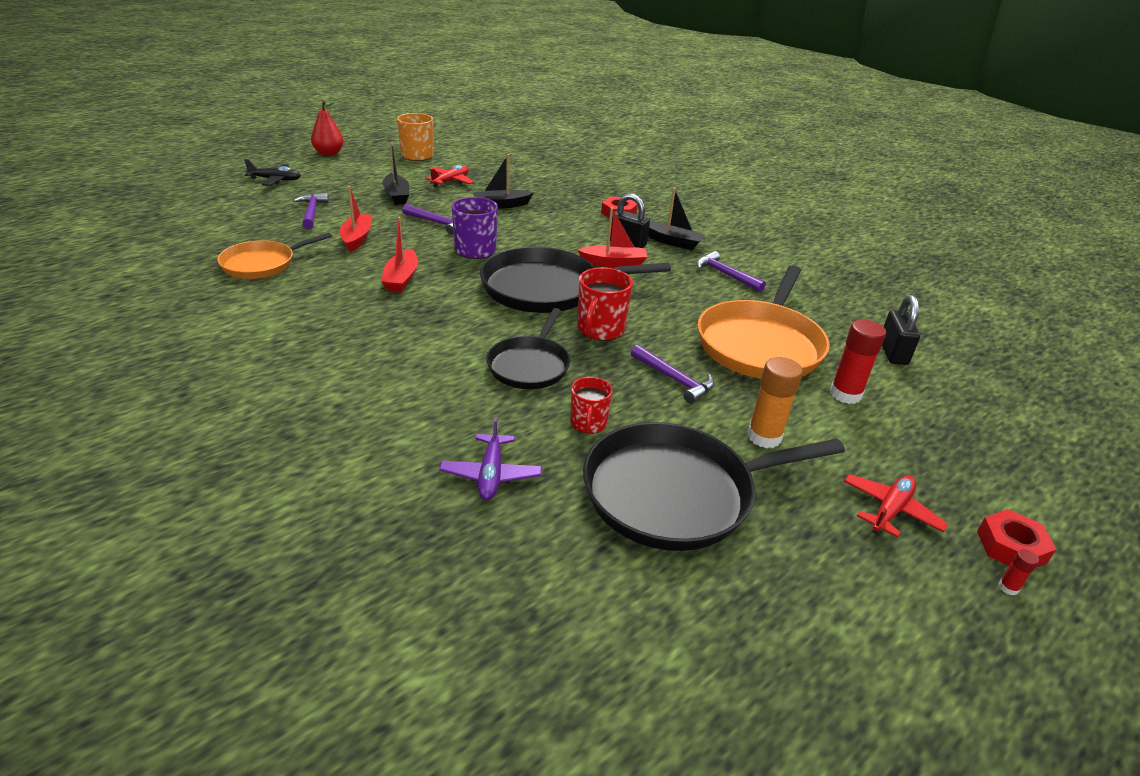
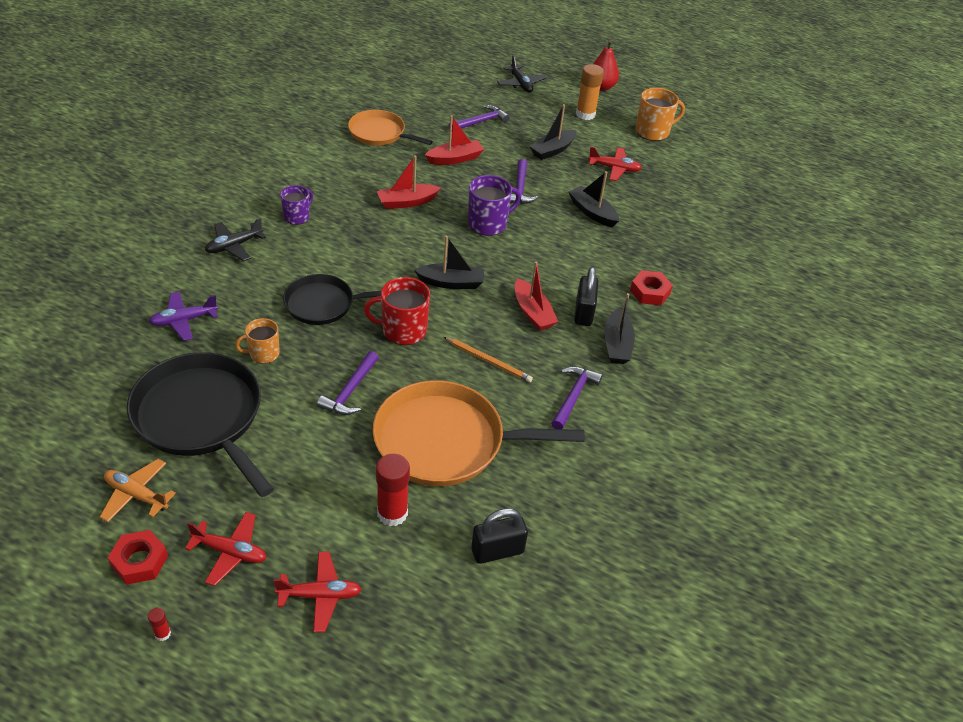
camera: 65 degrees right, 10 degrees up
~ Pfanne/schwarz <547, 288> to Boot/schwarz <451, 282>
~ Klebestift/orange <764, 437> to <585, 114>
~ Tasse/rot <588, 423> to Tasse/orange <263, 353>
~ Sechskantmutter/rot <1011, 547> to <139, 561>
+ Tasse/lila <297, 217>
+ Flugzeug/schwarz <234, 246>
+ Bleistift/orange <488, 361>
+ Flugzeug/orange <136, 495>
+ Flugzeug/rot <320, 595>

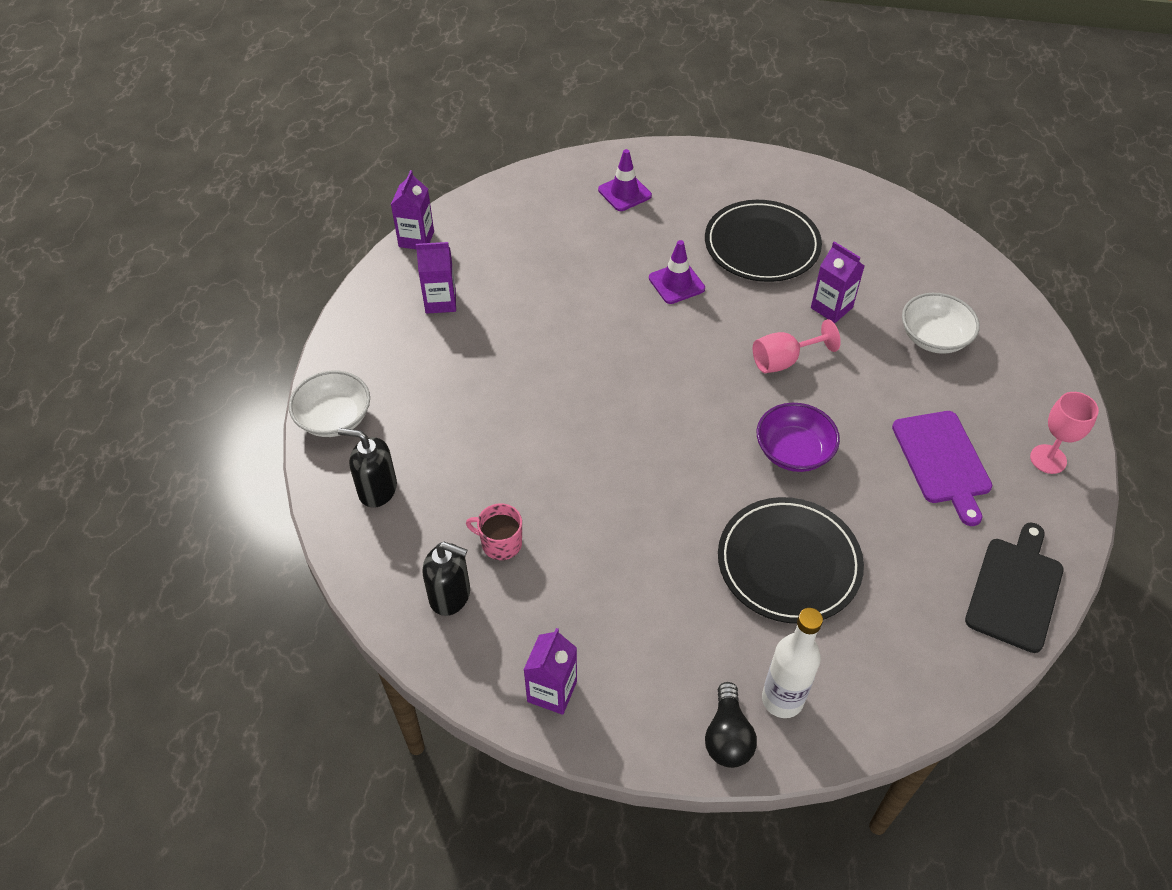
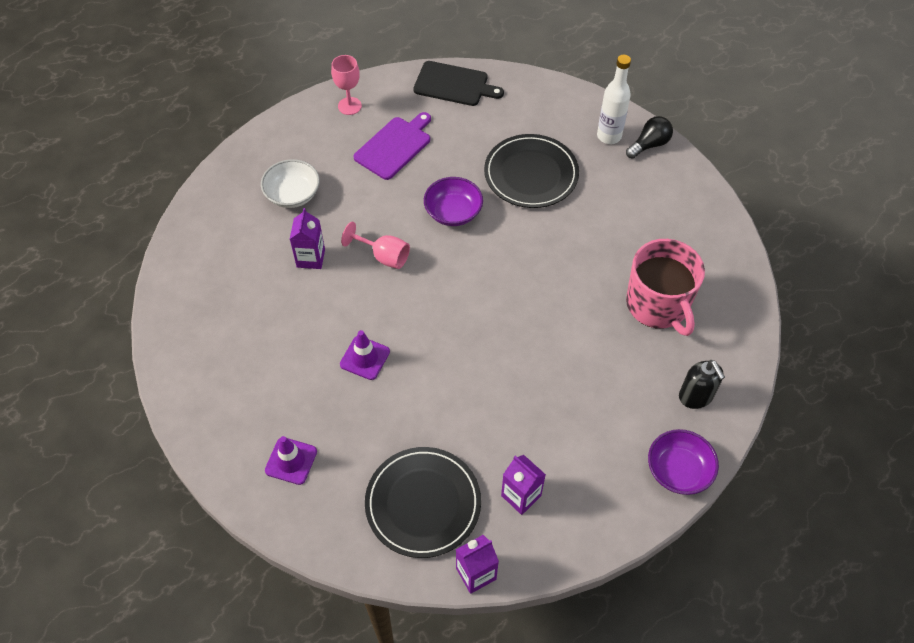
camera: 130 degrees left, 5 degrees up
~ Teller/schwarz <762, 245> to <423, 503>
~ Schüssel/weiß <334, 418> to Schüssel/lila <678, 470>
~ Tasse/rosa <500, 543> = <658, 305> x2.15
~ Schneidebrett/schwarz <1015, 590> = <454, 84> 150 degrees counterclockwise
- Seifenspender/schwarz <450, 595>
- Getränkekarton/lila <552, 691>

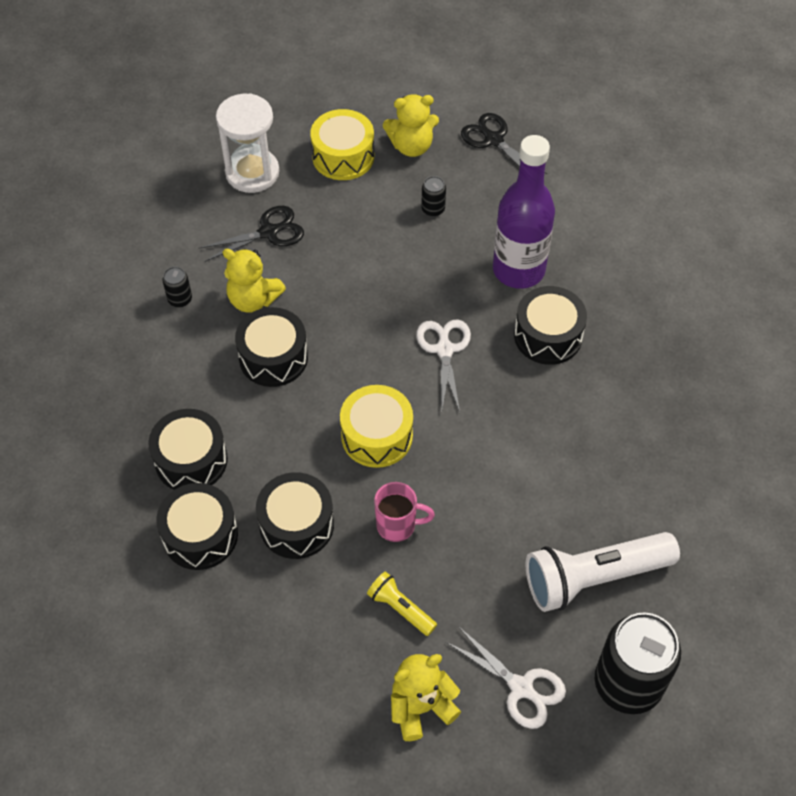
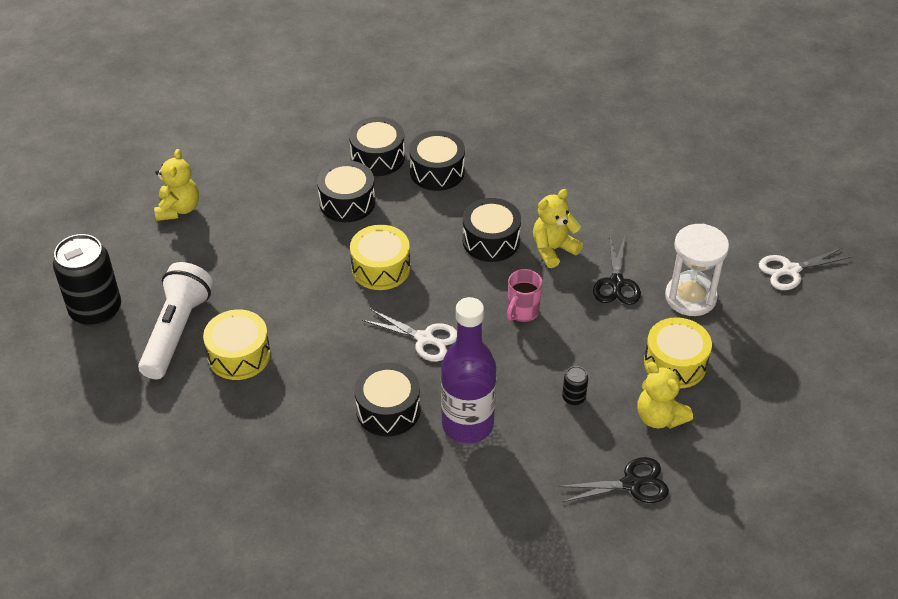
camera: 120 degrees right, 10 degrees down
~ Teddybär/gelb <411, 146> = <659, 417> 60 degrees counterclockwise
- Dose/schwarz <180, 299>
~ Tasse/rosa <397, 525> to <522, 312>
- Taschenlampe/gelb <400, 608>
~ Schere/weiß <521, 688> to <790, 270>
+ Trommel/gelb <239, 355>

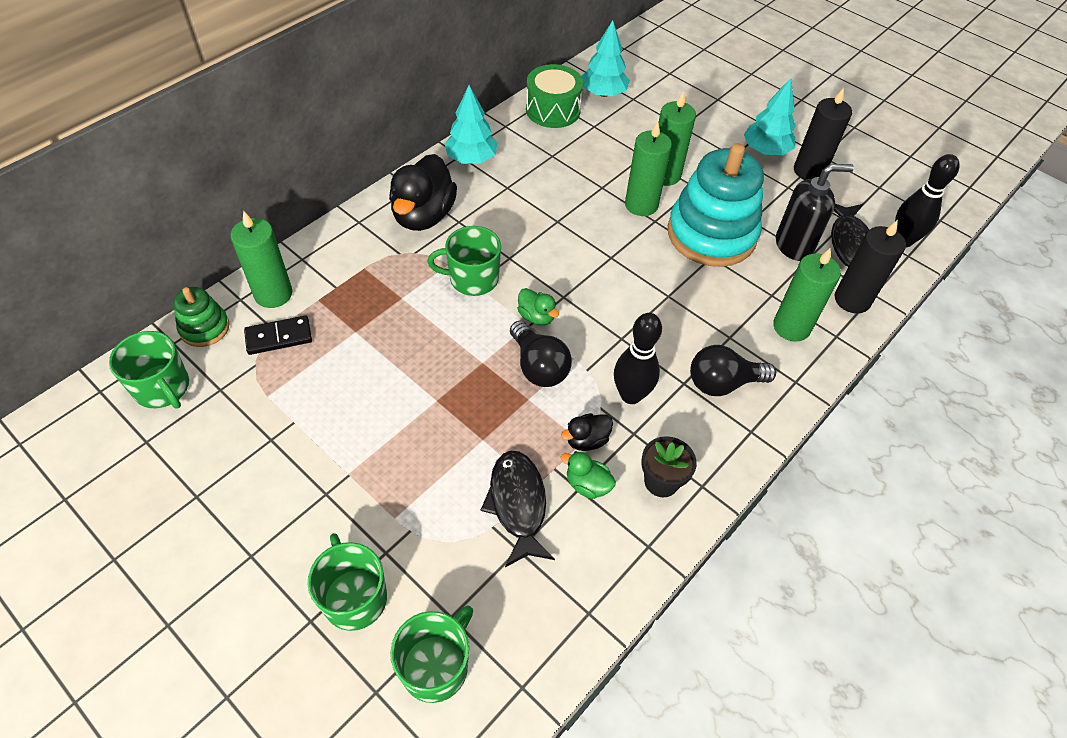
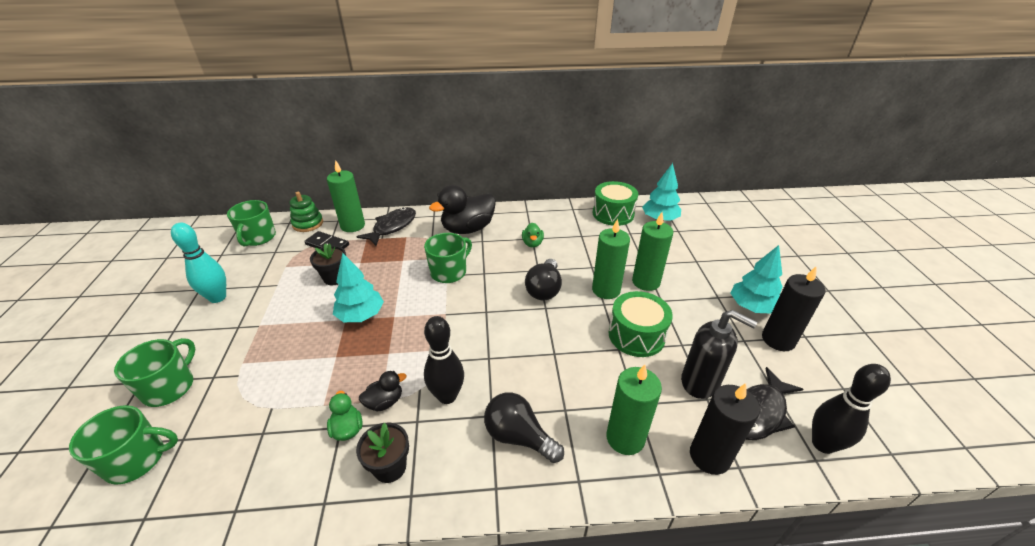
camera: 45 degrees right, 15 degrees down
~ Baum/türkis <471, 159> to <361, 315>
~ Stapelspielzeug/türkis <711, 234> to Trommel/grün <636, 335>
~ Tasse/grün <472, 279> = <449, 272> 90 degrees clockwise
~ Ente/grün <536, 317> to <532, 243>
~ Glühbirne/schwarz <538, 366> to <544, 289>
~ Ente/schwarz <586, 440> = <384, 402> 135 degrees clockwise
~ Fisch/schwarz <518, 504> to <392, 227>
+ Bowlingkegel/türkis <218, 297>
+ Blumentopf/schwarz <335, 278>

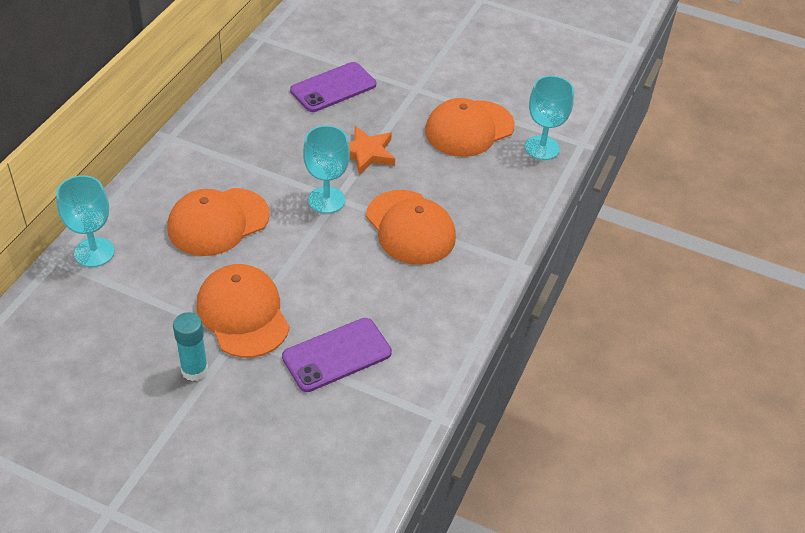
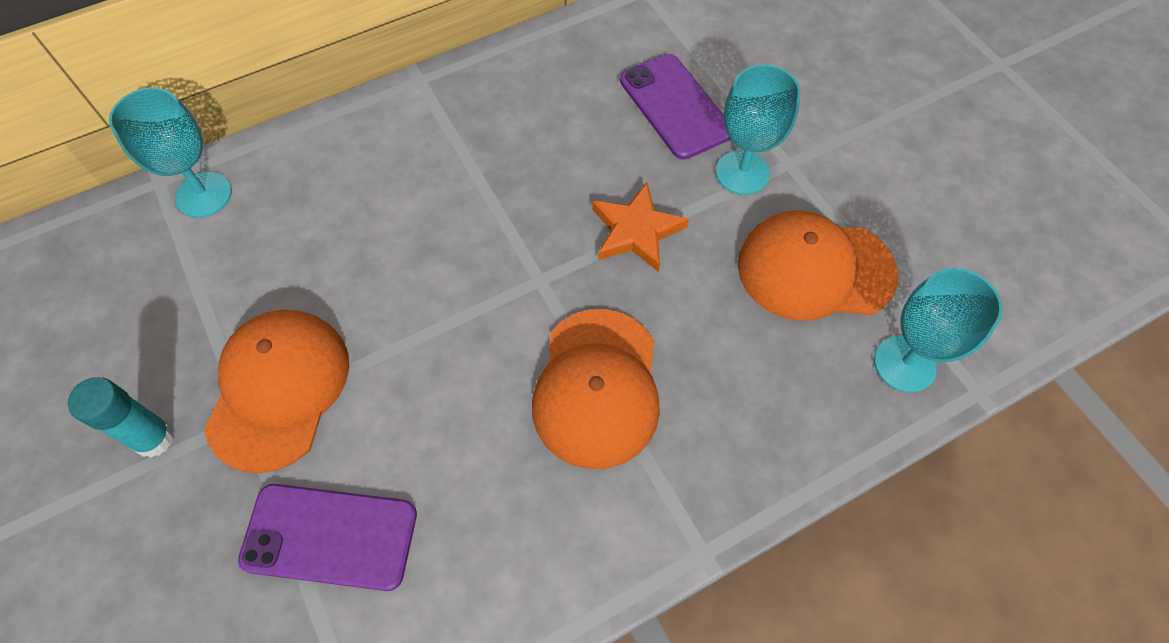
camera: 40 degrees right, 15 degrees up
~ Handy/lila <333, 88> = <675, 106> 60 degrees clockwise
~ Kelch/türkis <326, 200> to <742, 173>
- Kappe/orange <218, 222>

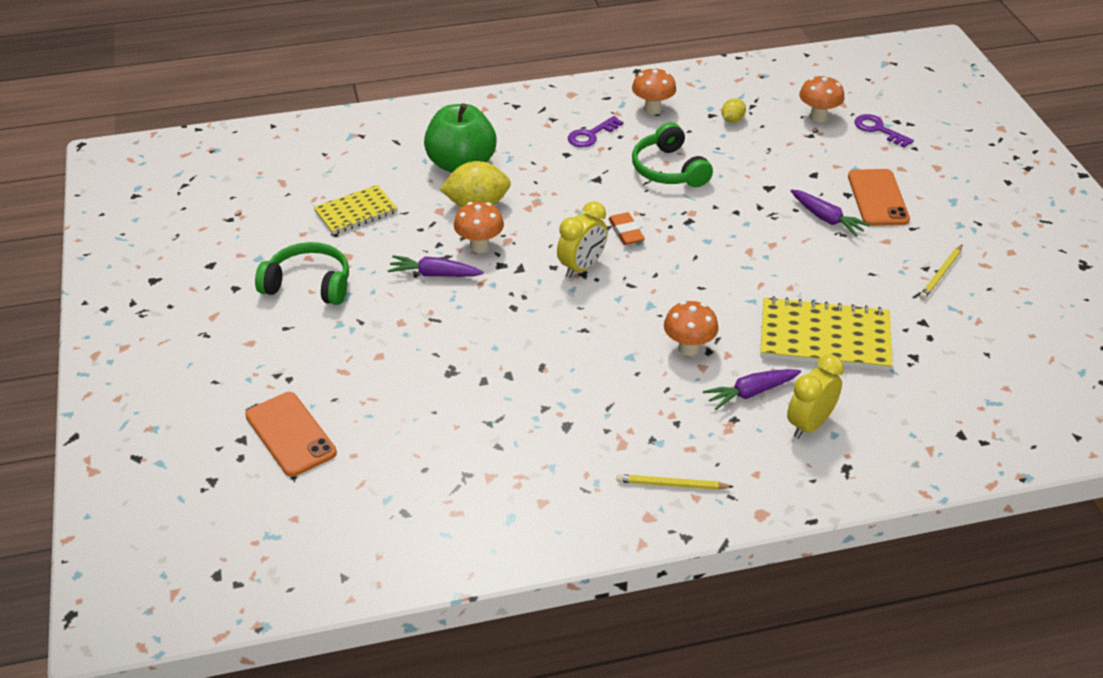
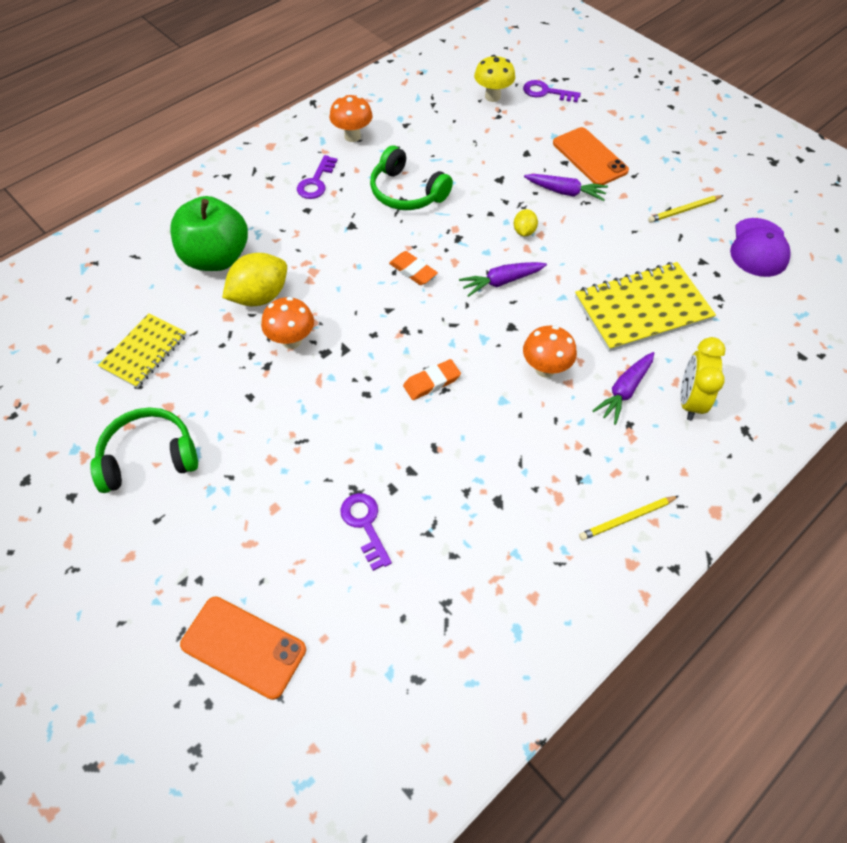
camera: 30 degrees left, 15 degrees up
~ Pilz/orange <818, 117> to Pilz/gelb <492, 97>
~ Zitrone/gelb <732, 120> to <524, 231>
- Wecker/gelb <582, 267>
~ Bleistift/gelb <941, 274> = <684, 210> 60 degrees clockwise
~ Karotte/lila <434, 274> to <501, 282>
+ Kappe/lila <759, 248>
+ Radiergummi/orange <431, 382>
+ Schlüssel/lila <365, 525>

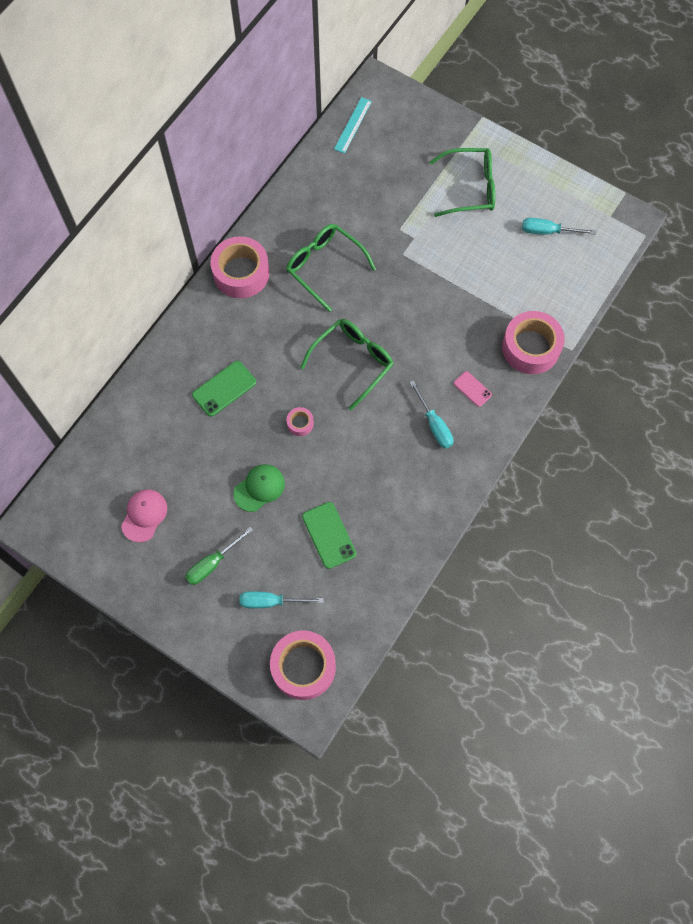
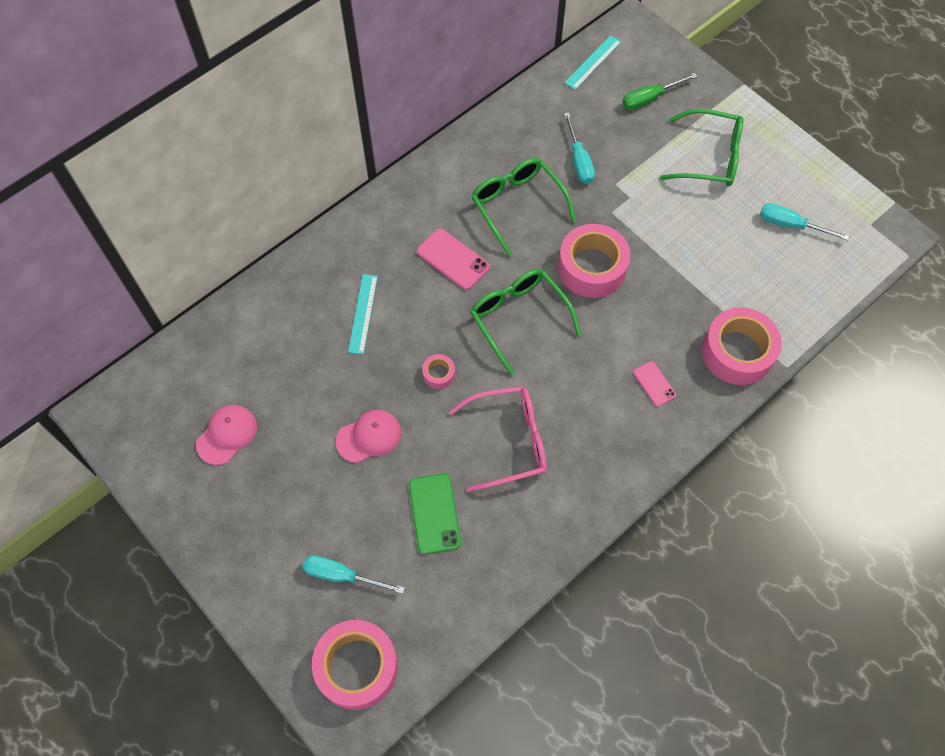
camera: 15 degrees right, 5 degrees down
~ Klebeband/rosa <241, 273> to <592, 268>
~ Brille/grün <352, 362> = <519, 319> 90 degrees counterclockwise
~ Handy/grün <224, 388> to Lineal/türkis <363, 313>
~ Schraubenzieher/türkis <434, 424> to <579, 160>
~ Kappe/grün <259, 488> to Kappe/rosa <369, 437>
~ Schraubenzieher/grün <213, 563> to <650, 98>
+ Handy/rosa <453, 259>
+ Brille/rosa <508, 441>

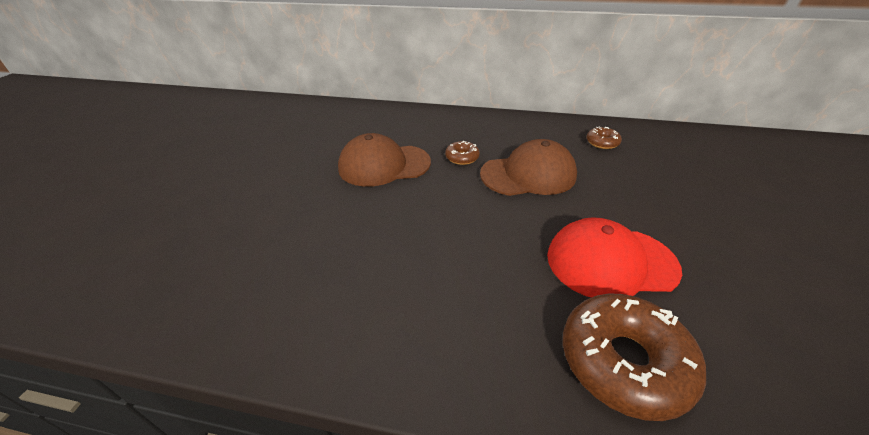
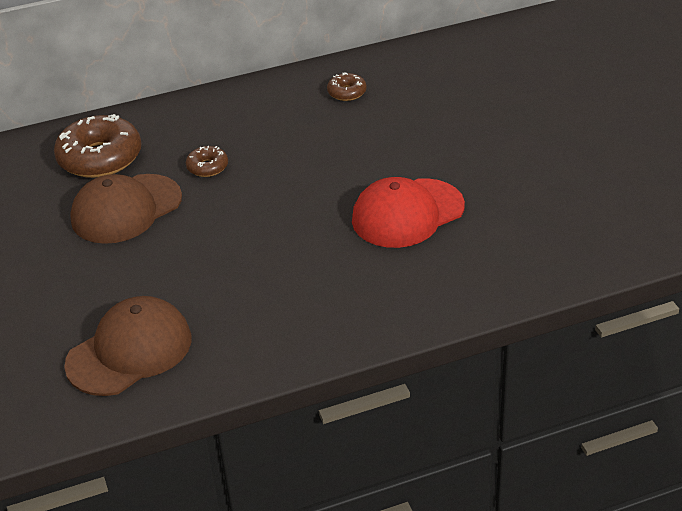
camera: 30 degrees left, 0 degrees up
~ Kappe/braun <528, 175> to <130, 351>
~ Donut/braun <623, 361> to <100, 158>

